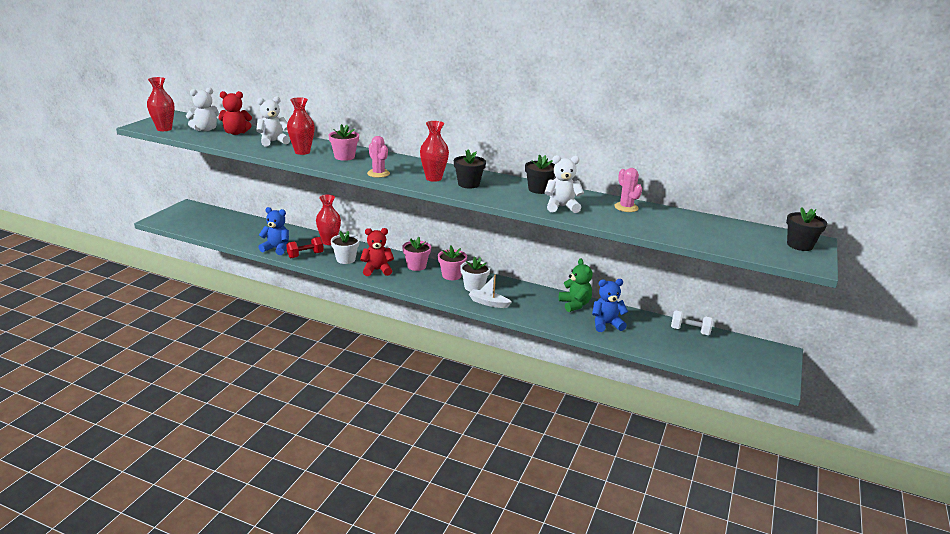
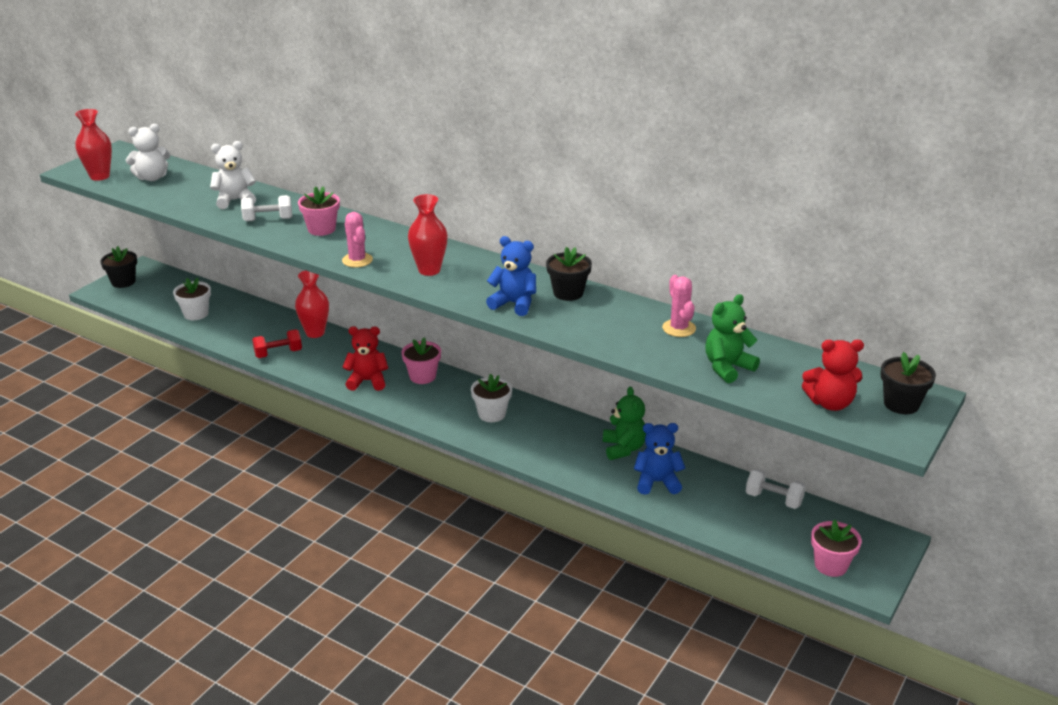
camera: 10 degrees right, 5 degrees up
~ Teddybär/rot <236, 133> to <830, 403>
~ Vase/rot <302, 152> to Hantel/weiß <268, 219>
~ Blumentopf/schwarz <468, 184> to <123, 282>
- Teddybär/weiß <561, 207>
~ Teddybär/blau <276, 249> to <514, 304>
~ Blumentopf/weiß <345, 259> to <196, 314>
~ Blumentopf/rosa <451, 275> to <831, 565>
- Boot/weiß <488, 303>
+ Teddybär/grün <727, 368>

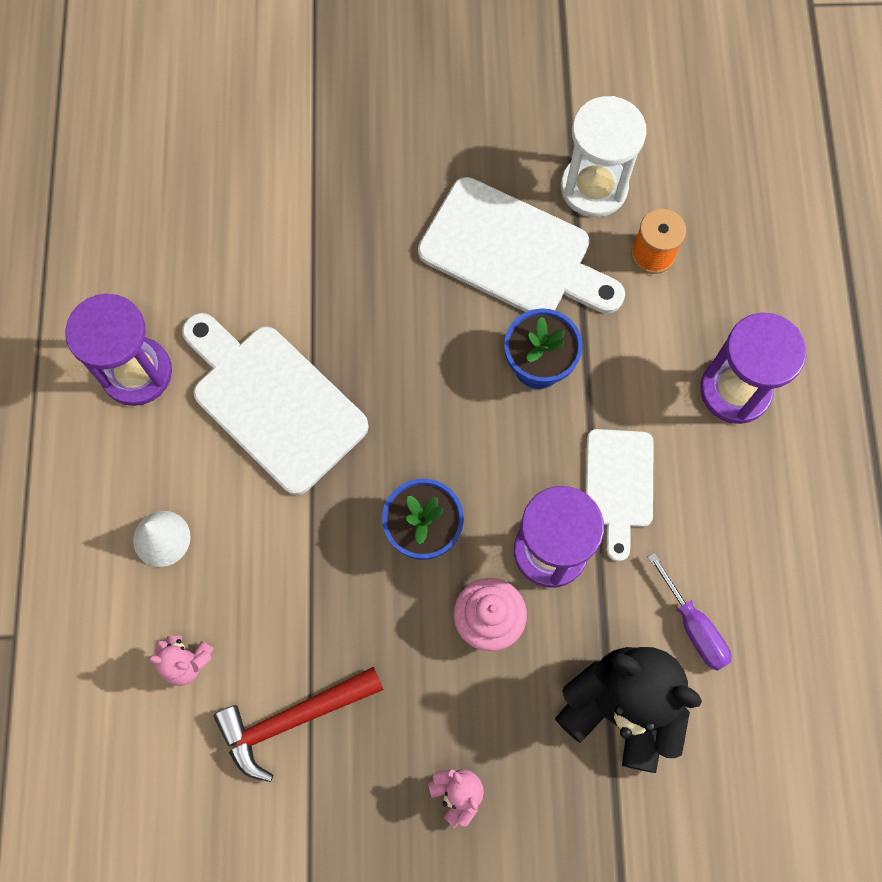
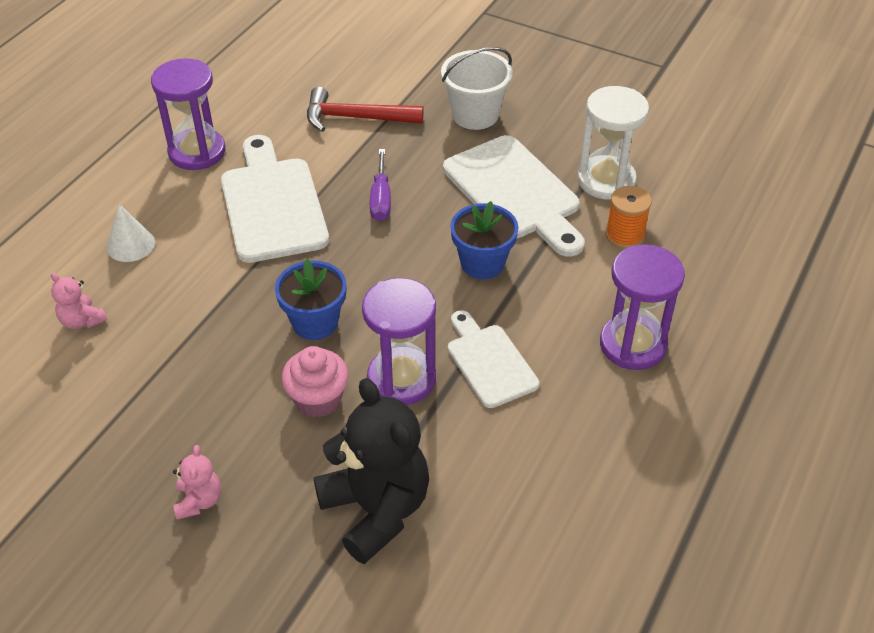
camera: 30 degrees right, 25 degrees down
~ Schneidebrett/weiß <618, 485> = <489, 362> 120 degrees clockwise
~ Schraubenzieher/lila <693, 626> to <381, 199>
~ Hammer/rot <292, 719> to <355, 118>
+ Eimer/weiß <475, 115>

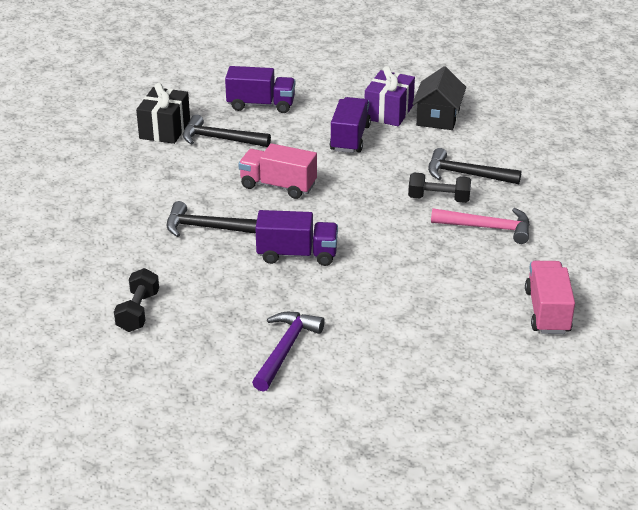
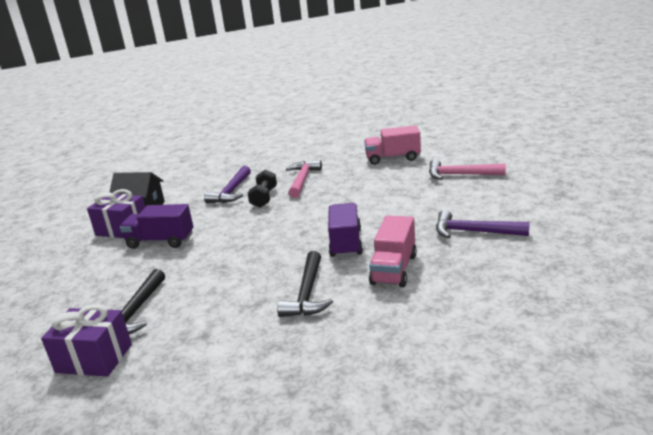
camera: 90 degrees left, 10 degrees down
- Lastwagen/lila <261, 105>
~ Geschenk/schwarz <165, 129> to Geschenk/lila <94, 358>
~ Lastwagen/rosa <278, 186> to <394, 269>
~ Hammer/schwarz <466, 174> to Hammer/lila <231, 192>
- Hantel/schwarz <138, 312>
+ Hammer/rosa <460, 175>

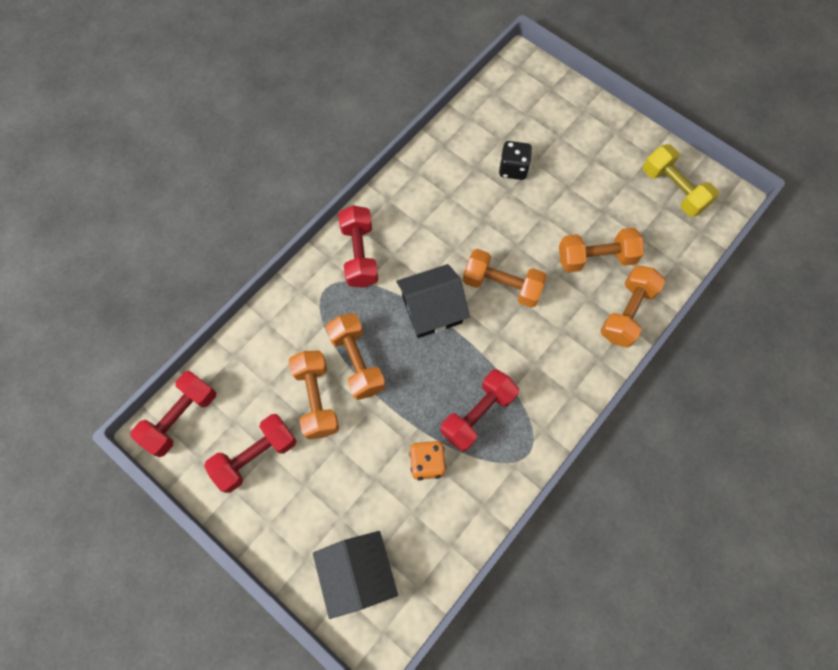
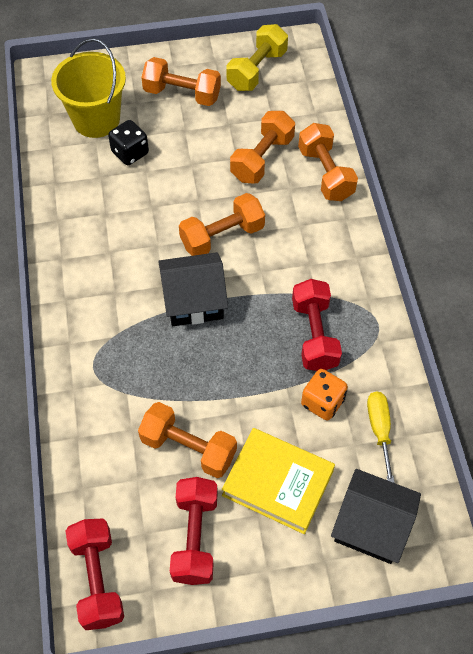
camera: 50 degrees left, 10 degrees down
~ Hantel/gelb <673, 189> = <257, 70> 60 degrees counterclockwise
- Hantel/rot <359, 254>
~ Haus/schwarz <432, 310> = <194, 301> 60 degrees clockwise
~ Hantel/orange <357, 362> to <182, 94>
+ Eimer/gelb <96, 119>
+ Schraubenzieher/gelb <379, 430>
+ Buch/gelb <278, 483>

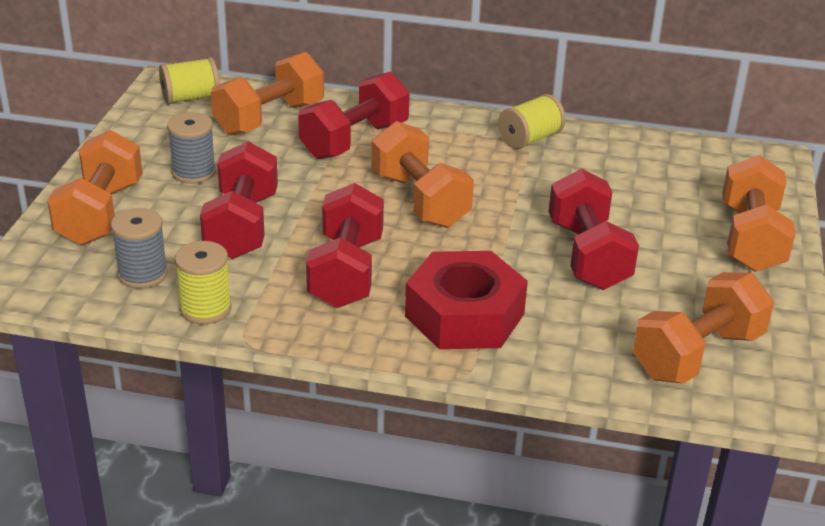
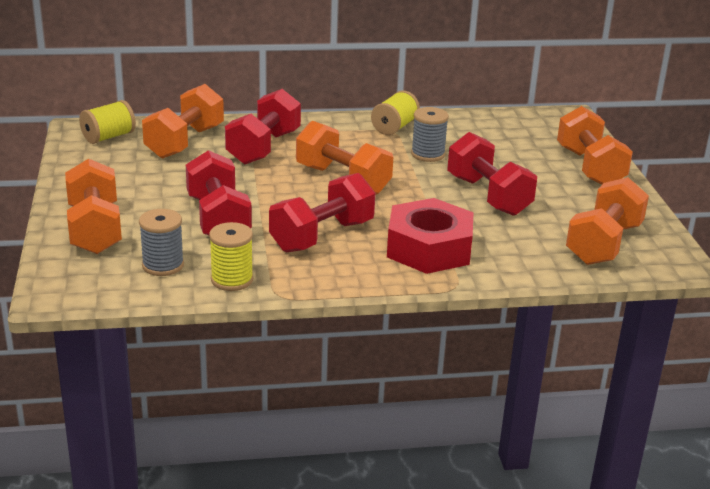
camera: 20 degrees left, 5 degrees down
~ Garnrolle/grau <194, 172> to <428, 154>
~ Hantel/rot <346, 272> = <322, 236> 60 degrees clockwise

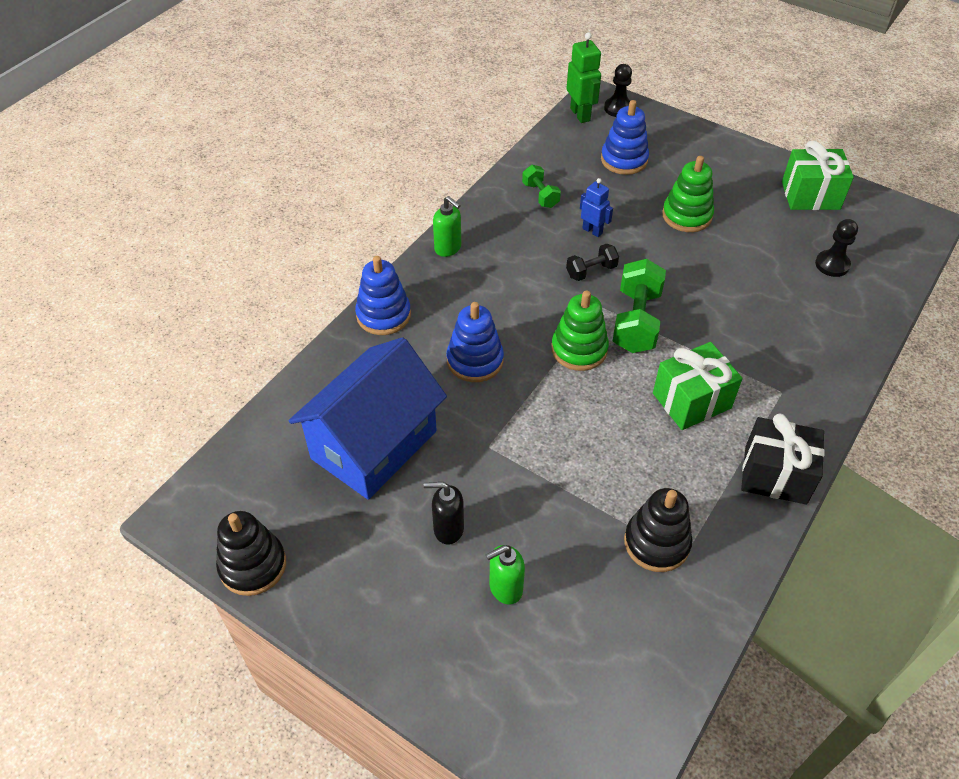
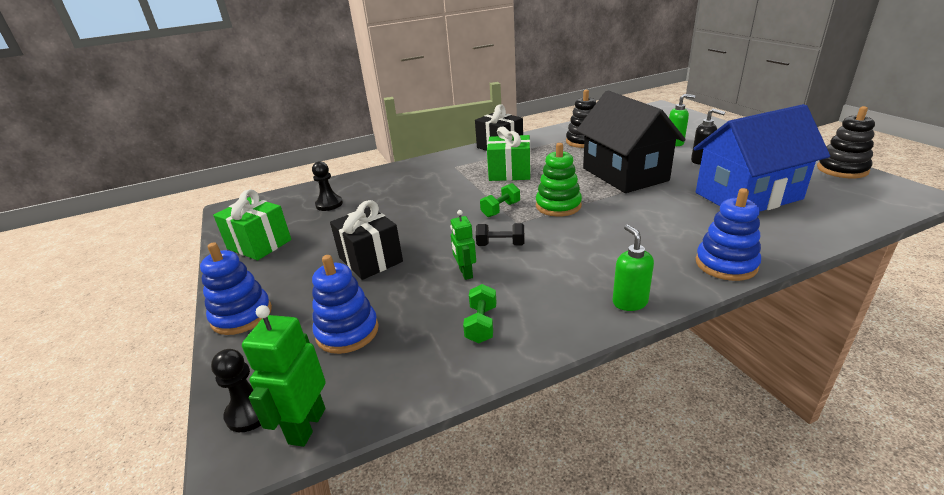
camera: 145 degrees left, 20 degrees down
~ Stapelspielzeug/grün <687, 216> to Geschenk/schwarz <370, 260>
~ Roboter/blau <592, 231> to Roboter/grün <465, 273>
~ Hantel/grün <636, 321> = <500, 209> x0.56
~ Stapelspielzeug/blau <475, 360> to <242, 315>
+ Haus/schwarz <624, 174>

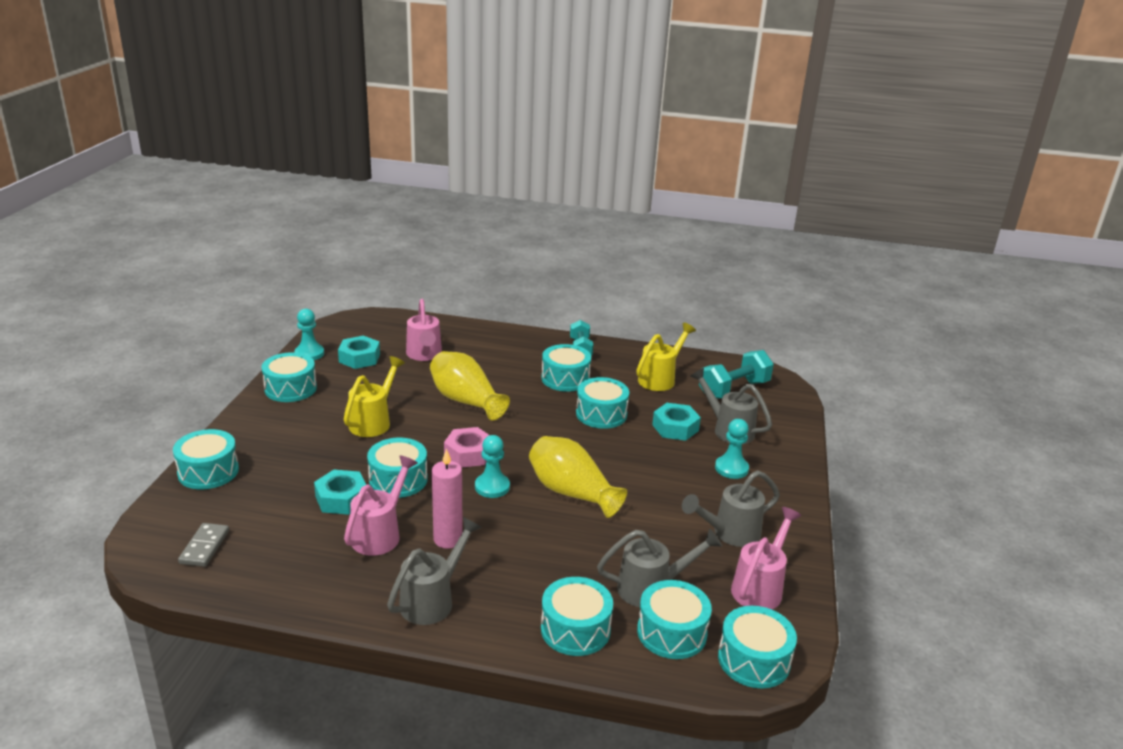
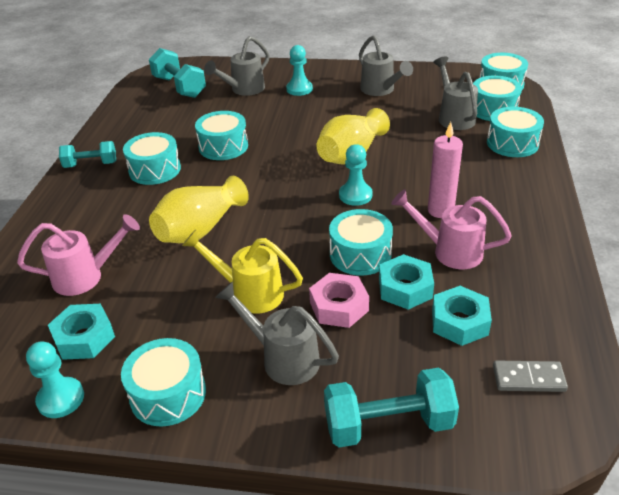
camera: 90 degrees left, 10 degrees up
- Gießkanne/gelb <660, 378>
~ Sechskantmutter/türkis <675, 428> to <459, 322>
~ Sechskantmutter/rosa <468, 454> to <339, 306>
~ Trommel/türkis <208, 471> to Hantel/türkis <388, 425>
- Gießkanne/rosa <760, 587>
~ Gießkanne/grau <433, 599> to <282, 358>

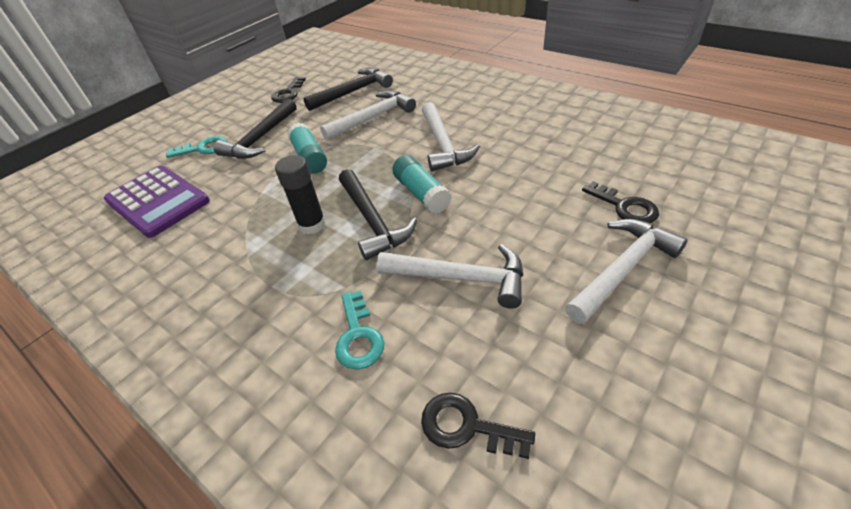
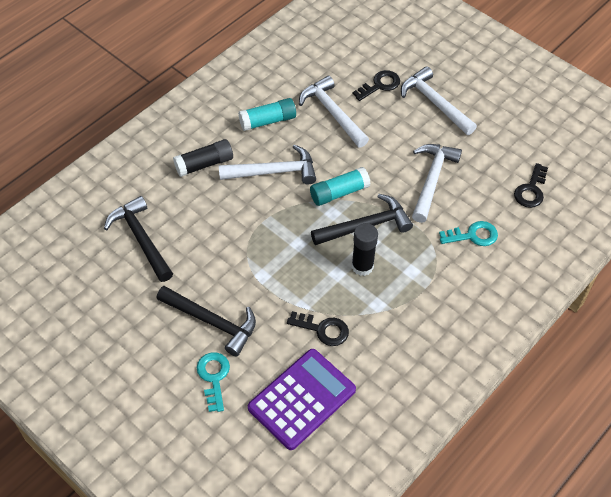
camera: 90 degrees left, 10 degrees up
~ Schlüssel/schwarz <288, 93> to <323, 329>
~ Hammer/weiß <373, 118> to <332, 113>
~ Klebestift/türkis <310, 157> to <268, 121>
+ Klebestift/schwarz <204, 164>

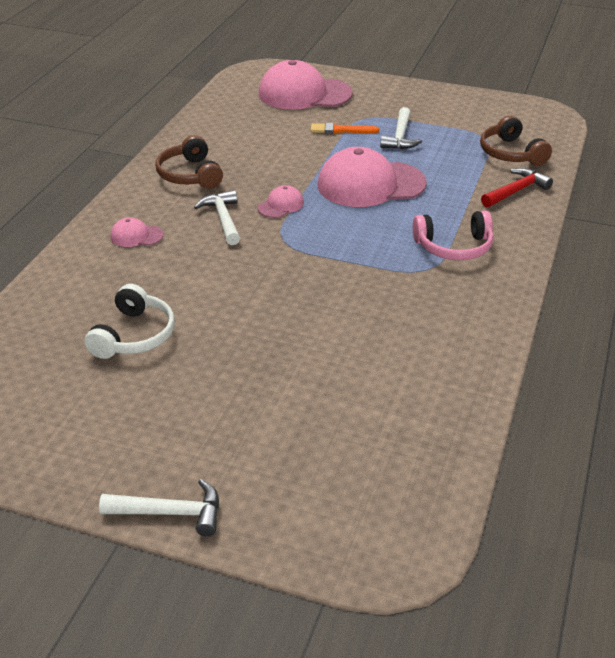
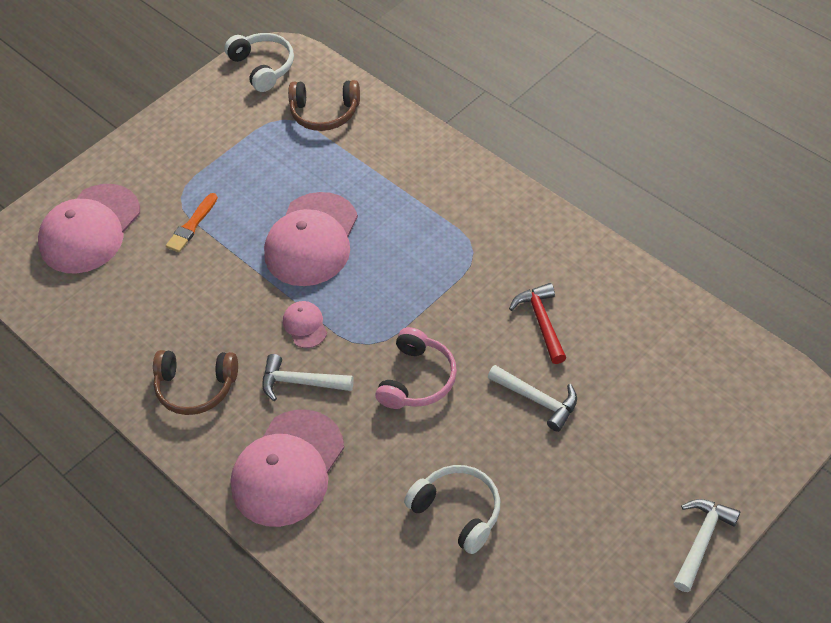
camera: 60 degrees left, 15 degrees up
~ Hammer/weiß <400, 137> to <538, 400>
~ Hammer/rot <516, 191> to <541, 321>
~ Kopfhörer/rosa <454, 247> to <417, 379>
~ Kappe/rosa <136, 236> = <288, 468> x2.23
+ Kopfhörer/weiß <263, 67>

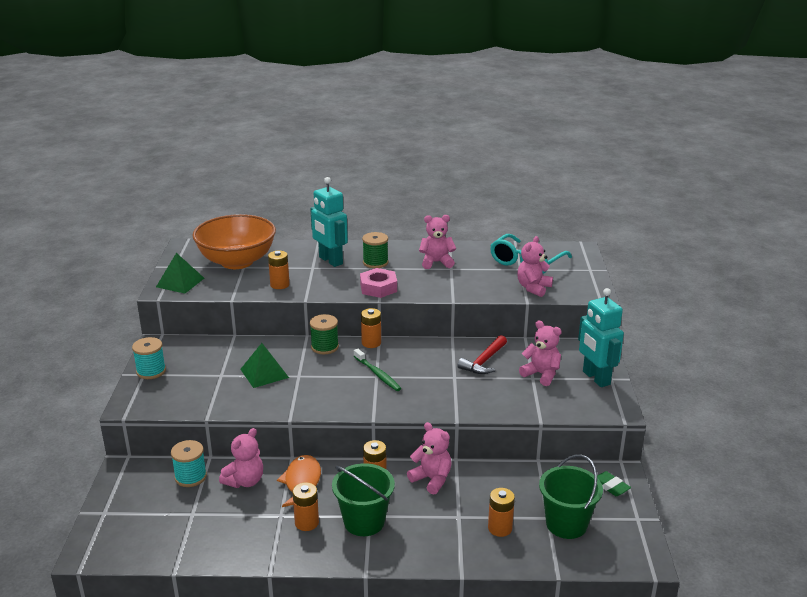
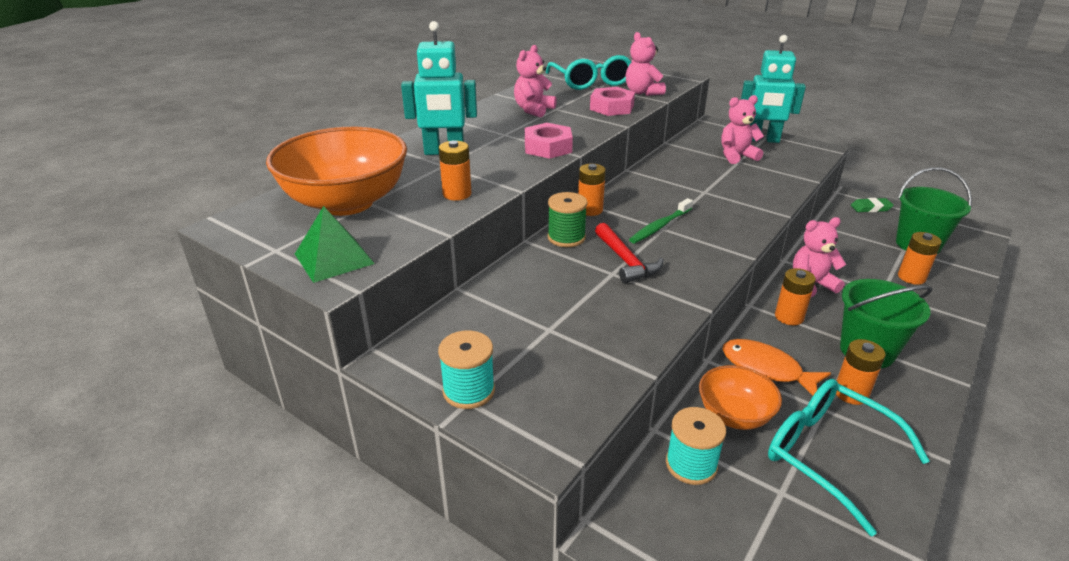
camera: 55 degrees left, 5 degrees up
- Garnrolle/grün <375, 262>
~ Hammer/rot <484, 361> to <625, 261>
- Pyramide/grün <264, 373>
~ Zahnbürste/grün <377, 374> = <660, 226> 135 degrees clockwise
~ Teddybär/rosa <245, 481> to Schüssel/orange <734, 415>
+ Sechskantmutter/rosa <612, 107>
+ Brille/türkis <827, 454>

